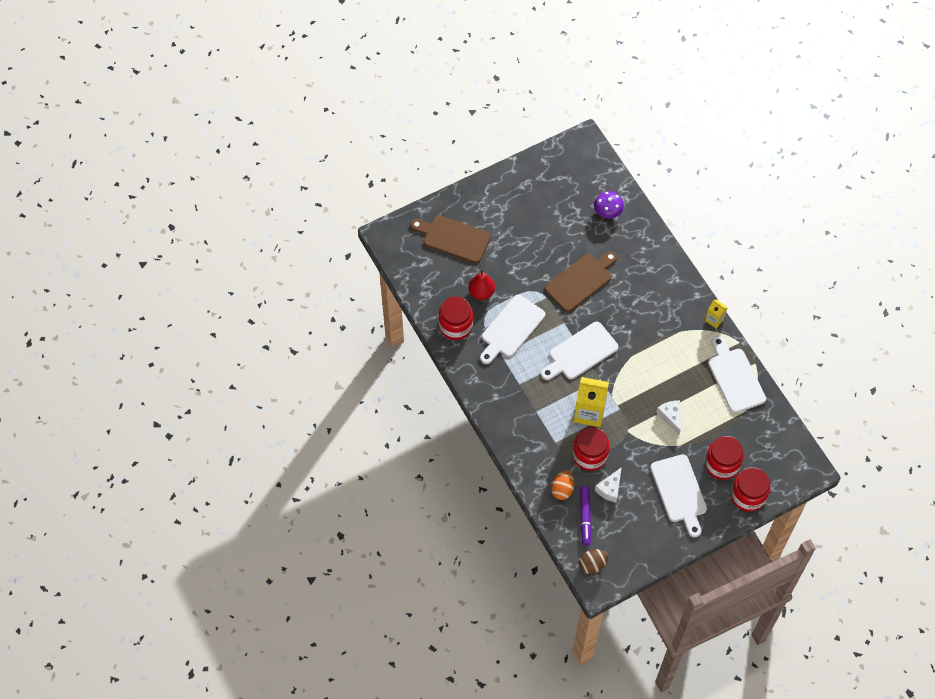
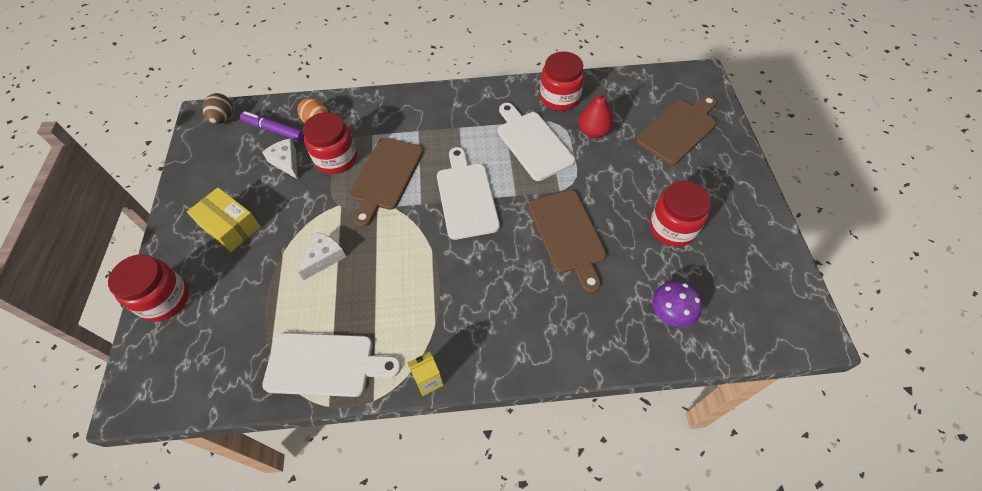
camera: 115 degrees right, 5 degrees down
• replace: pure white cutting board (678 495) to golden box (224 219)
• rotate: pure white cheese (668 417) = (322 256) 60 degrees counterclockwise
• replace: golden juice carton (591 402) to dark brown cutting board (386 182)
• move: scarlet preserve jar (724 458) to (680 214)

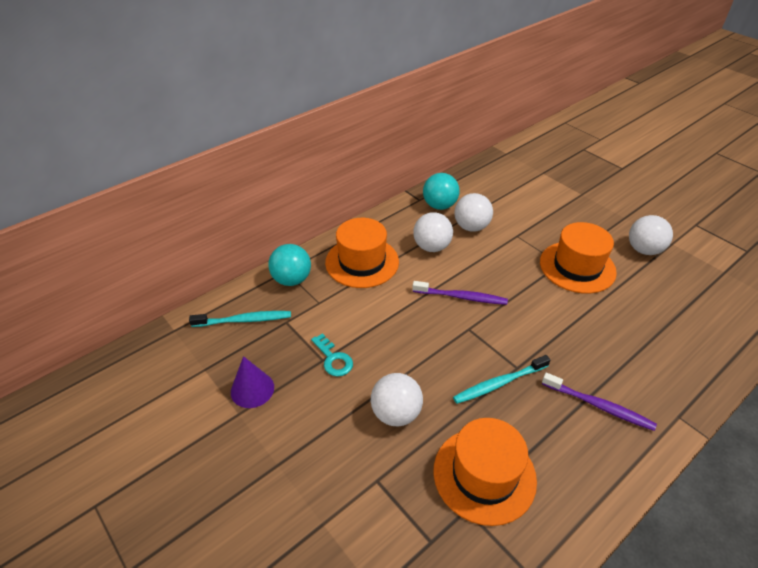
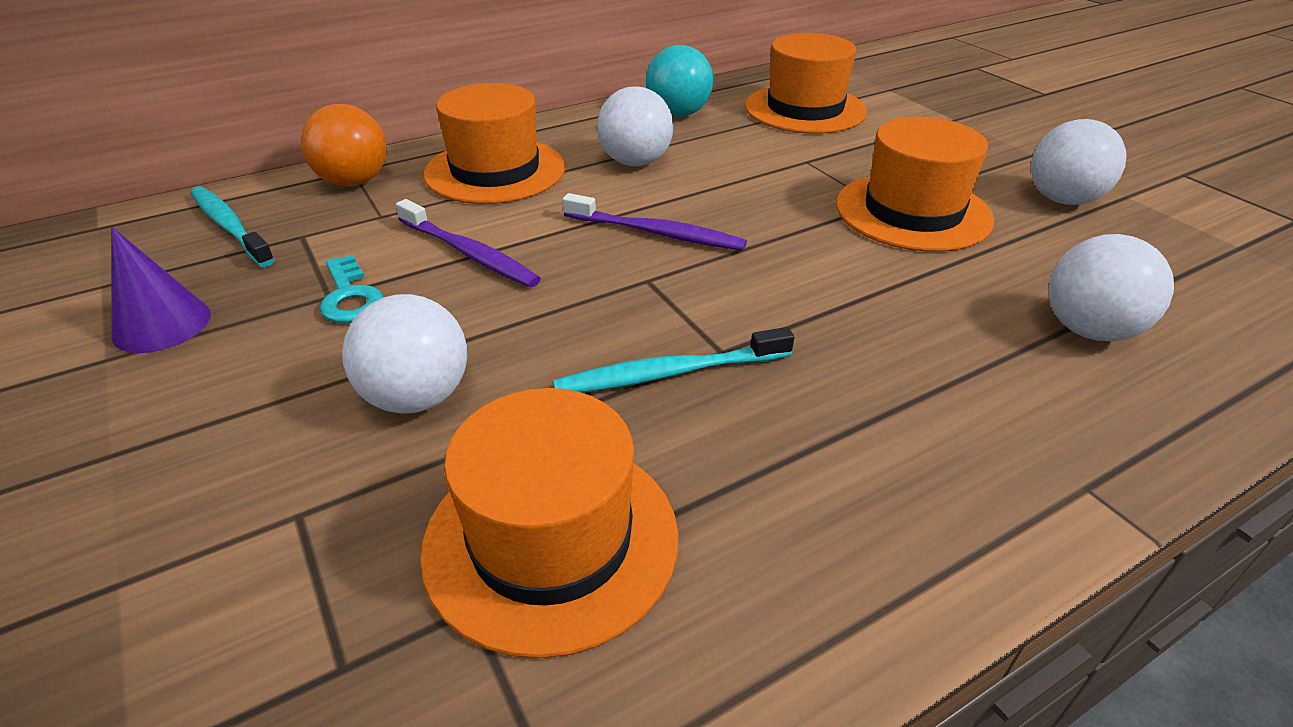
camera: 10 degrees right, 5 degrees down
• rotate: teal toothbrush (240 319) = (232 226) 135 degrees counterclockwise
• recolor: teal sphere (289 265) to orange-coloured sphere (344 145)
• move: violet toothbrush (599 401) to (468 243)
• insert: orange-coloured tall hat (806 83)
• move: pure white sphere (473 212) to (1111 287)

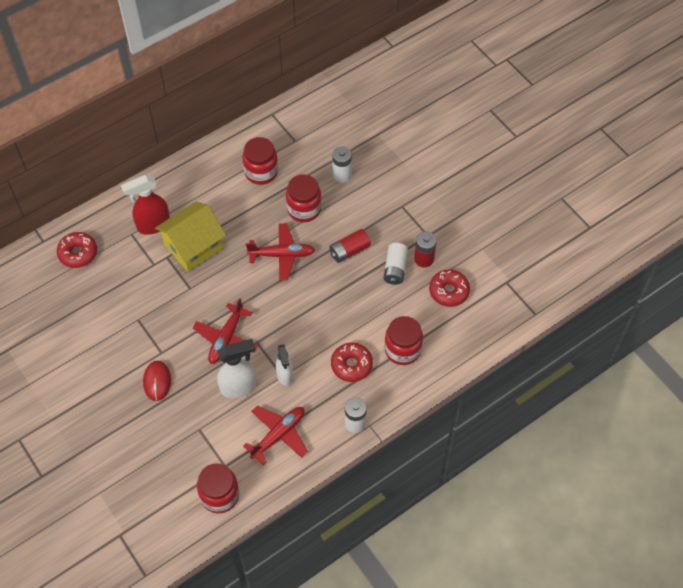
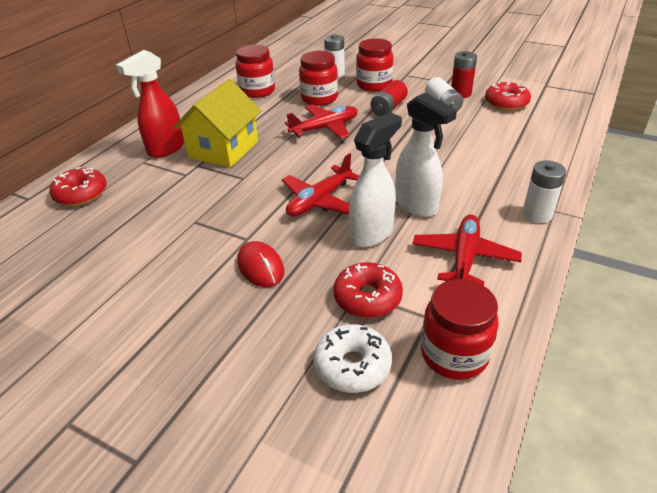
camera: 25 degrees left, 20 degrees down
• rotate: scarlet toy plane (225 331) = (320 185) 45 degrees clockwise
• insert: pure white donut (353 358)
• move: scarlet donut (352 362) to (368 290)
• move: scarlet preserve jar (403 340) to (375 65)
• resize: pure white sprayer (284 365) = (426 154) x1.51

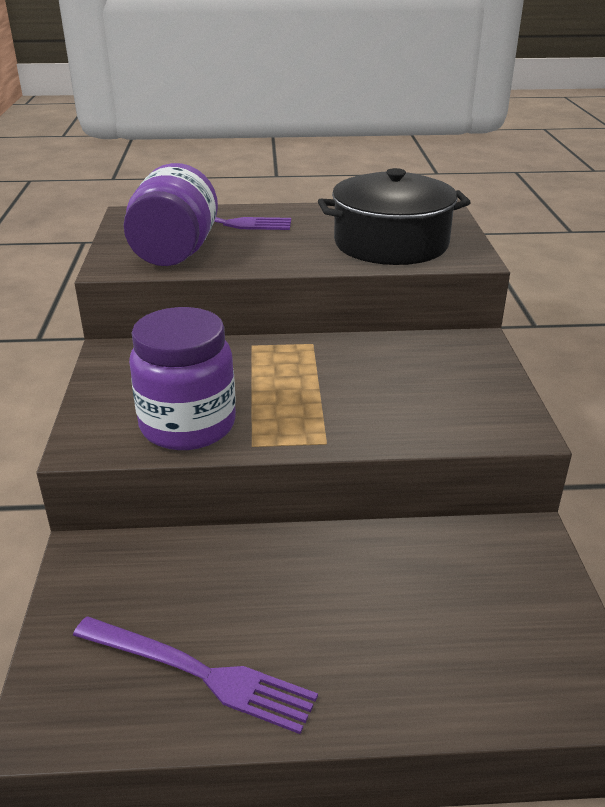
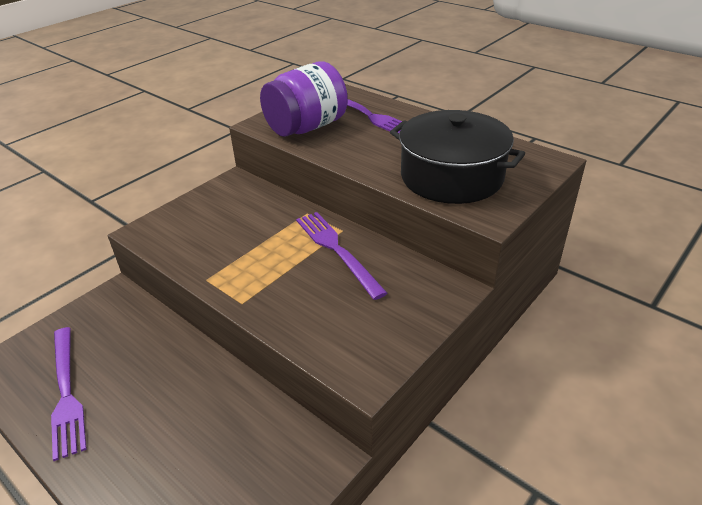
camera: 45 degrees right, 5 degrees up
• insert: violet dinner fork (341 256)
• delete: violet preserve jar (182 378)

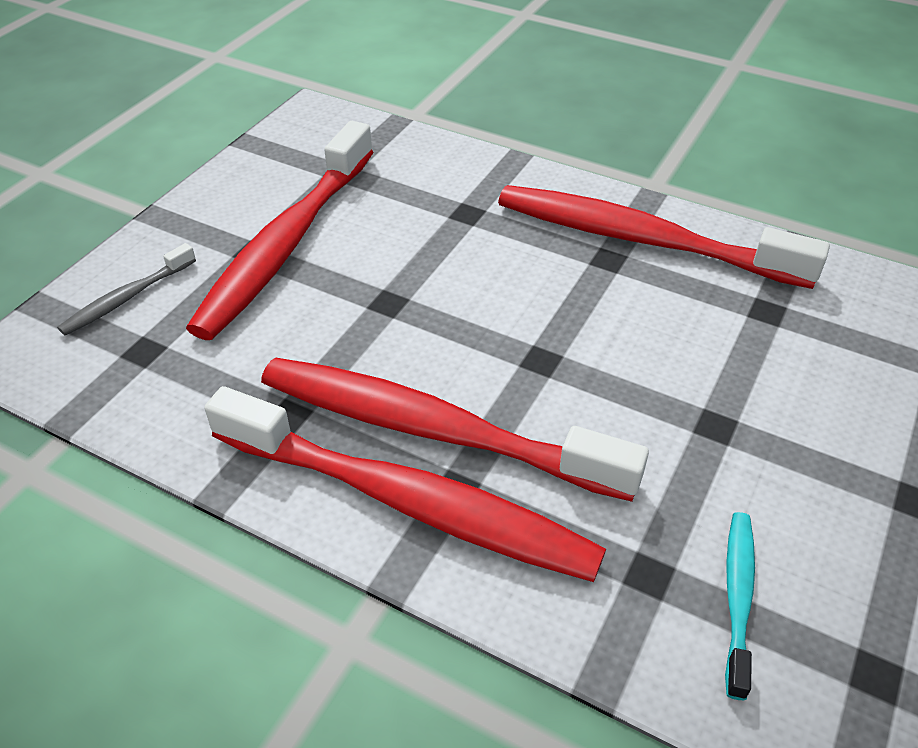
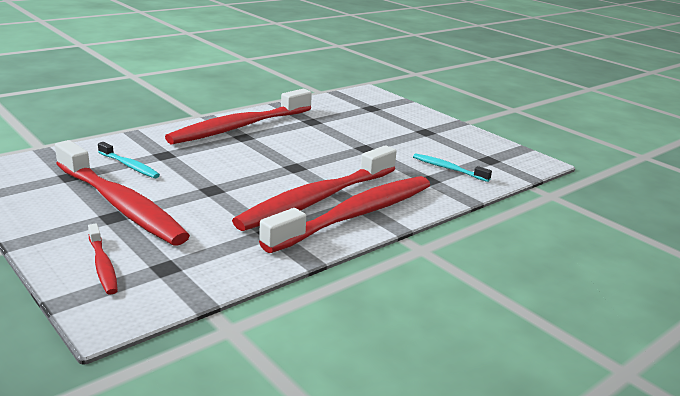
camera: 70 degrees left, 20 degrees down
• recolor: grey toothbrush (126 289) to scarlet toothbrush (103 259)
• insert: teal toothbrush (129 160)

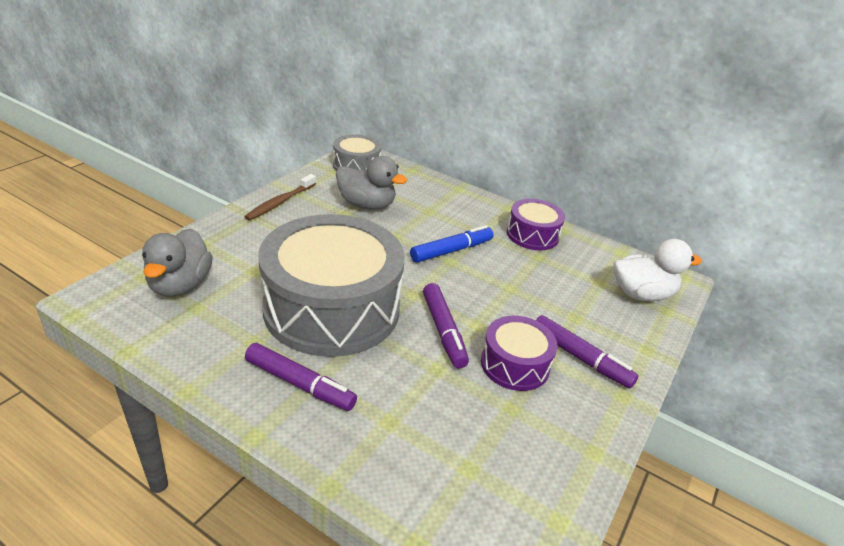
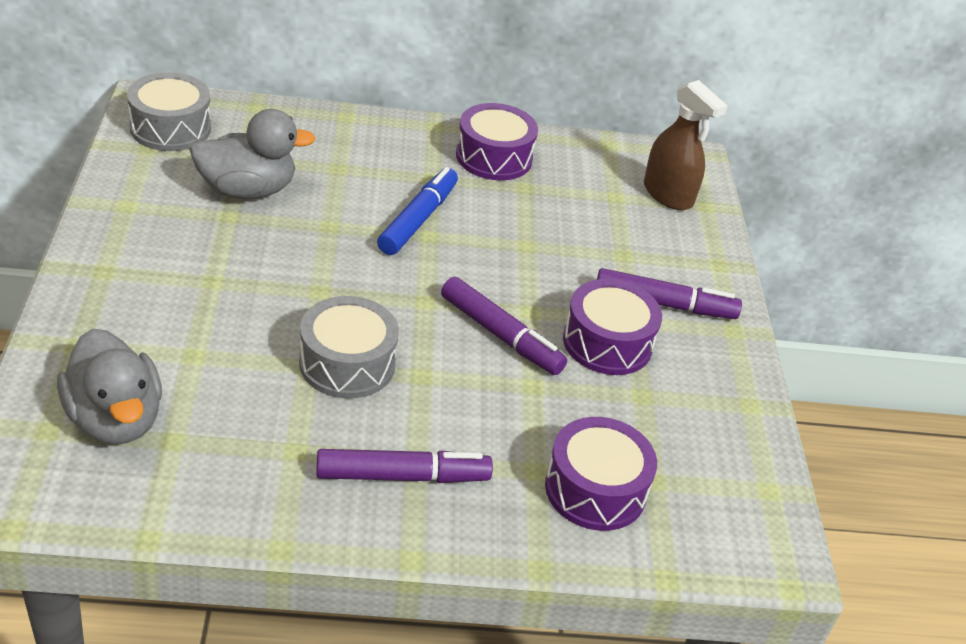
camera: 35 degrees left, 5 degrees up
• resize: grey toy drum (332 285) = (349 347) x0.48
• insert: violet toy drum (601 474)
• replace: pure white duck (657 270) to dark brown sprayer (686 145)
• delete: dark brown toothbrush (280 197)

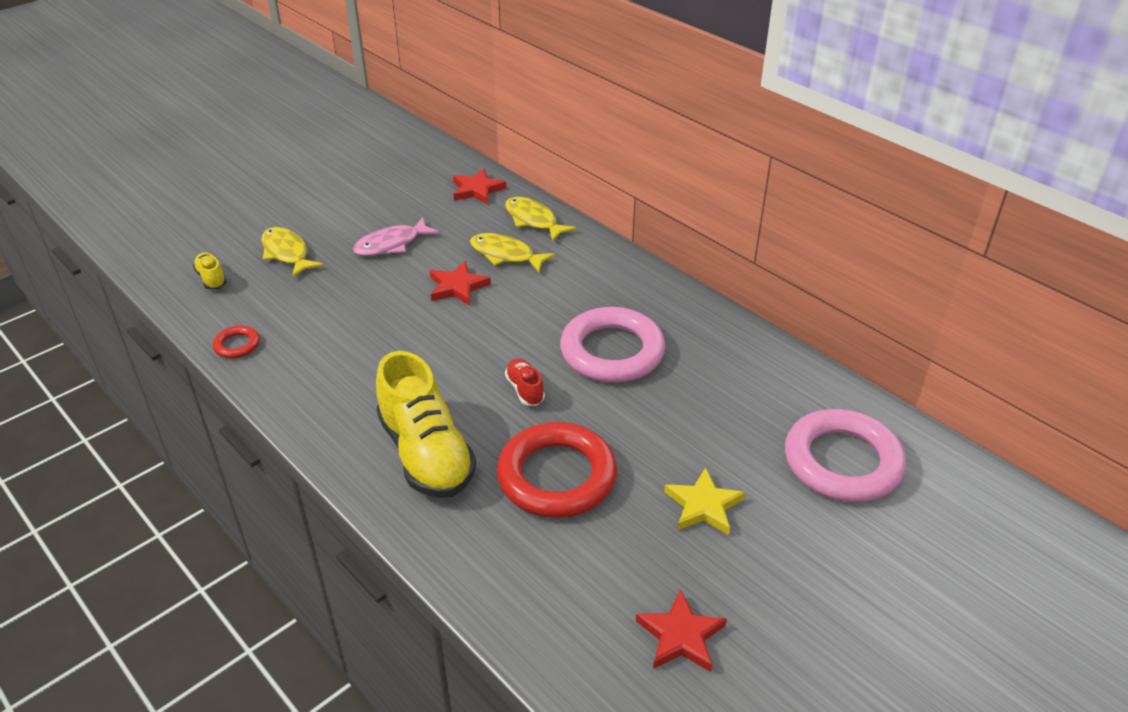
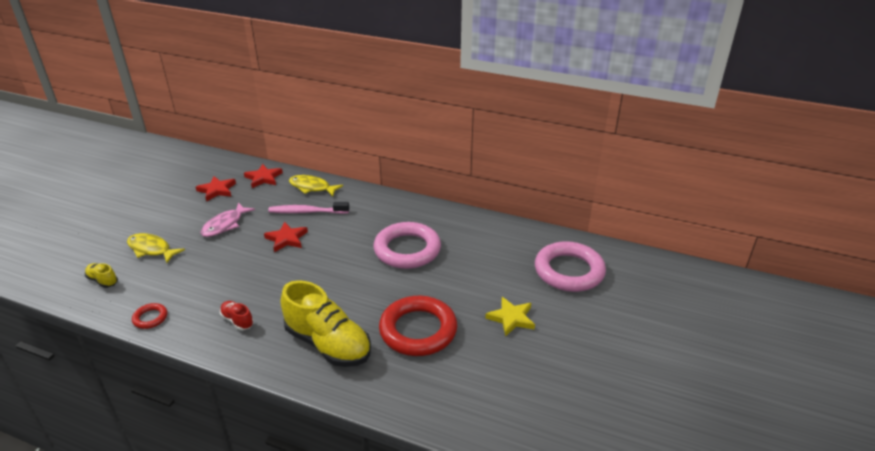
camera: 25 degrees left, 5 degrees down
• move: scarlet five-pointed star (681 630) to (216 189)
• move: scarlet shoe (525 382) to (237 315)
• replace: golden toy fish (512 252) to rose-pink toothbrush (308 208)

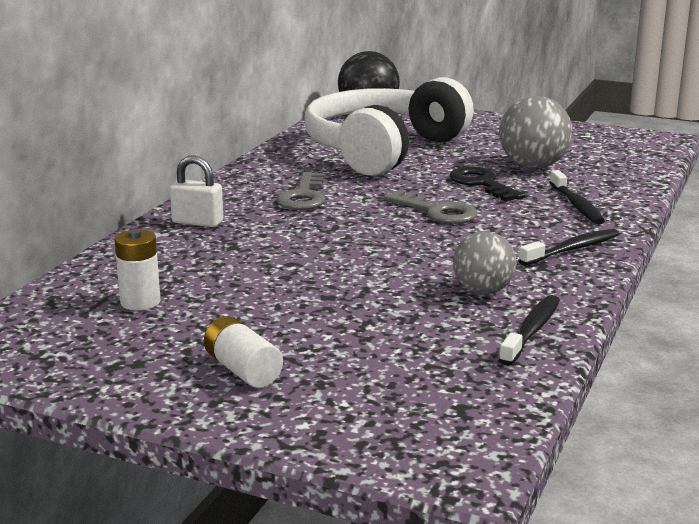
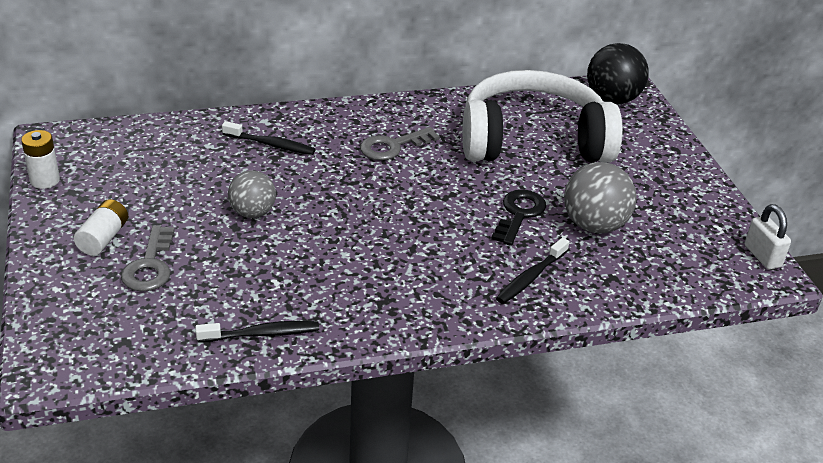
camera: 50 degrees right, 15 degrees up
• move: pure white AA battery (137 270) to (40 159)
• move: grey latchkey (430 207) to (148 258)
• move: ebony toothbrush (568 247) to (269 138)
• move: grey sphere (484 262) to (252 194)
• move: pure white small lock (196 191) to (768 237)

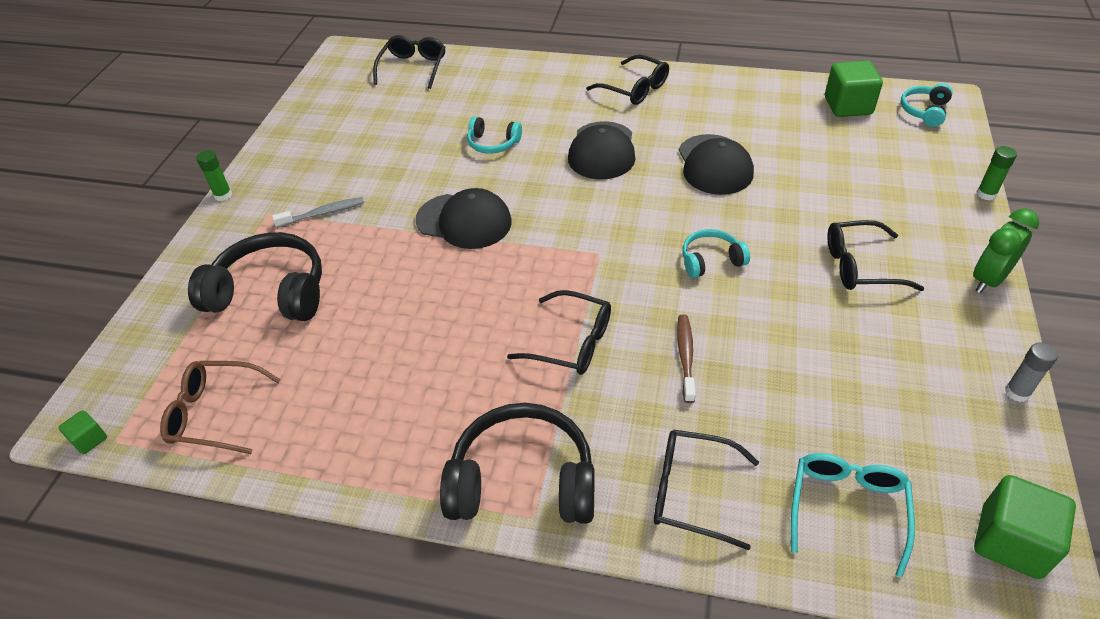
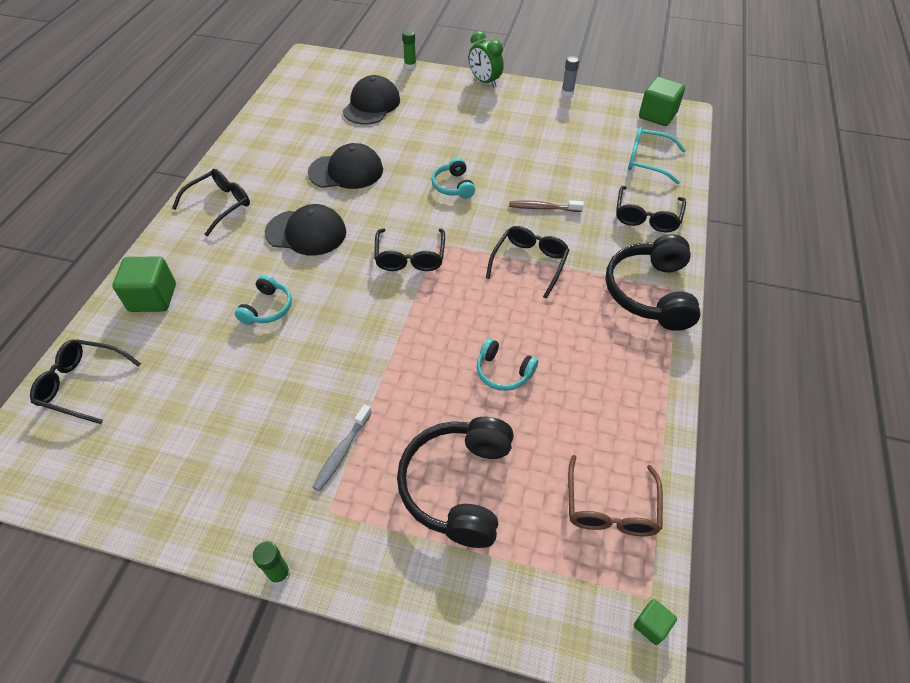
camera: 90 degrees left, 5 degrees up
• move: leaf-green solid cube (854 89) to (144 284)
• rotate: grey toothbrush (318 212) = (342 447) 135 degrees counterclockwise
• move: ebony peaked cap (464 218) to (371 100)
• move: ebony spectacles (876 255) to (409 250)
• move: teal headphones (927 105) to (507 364)

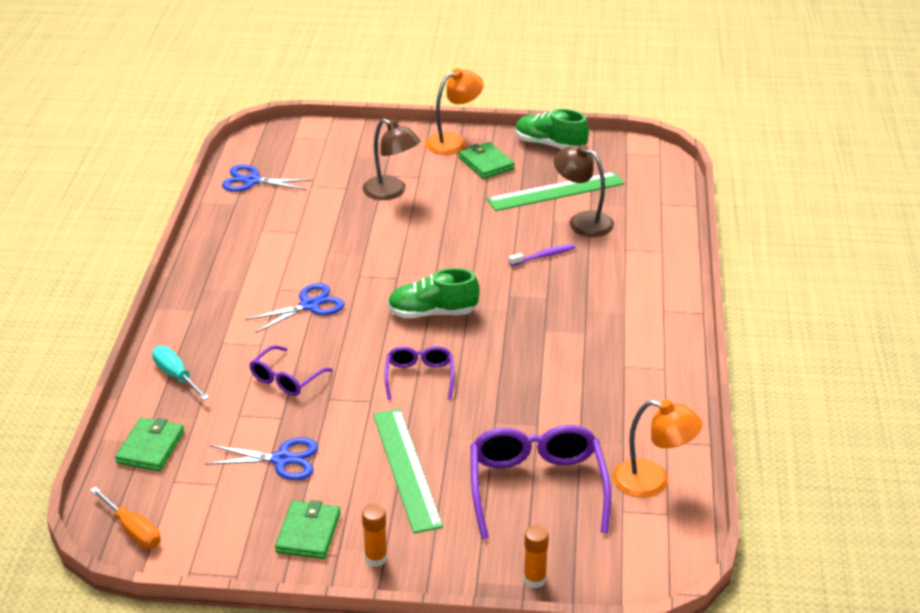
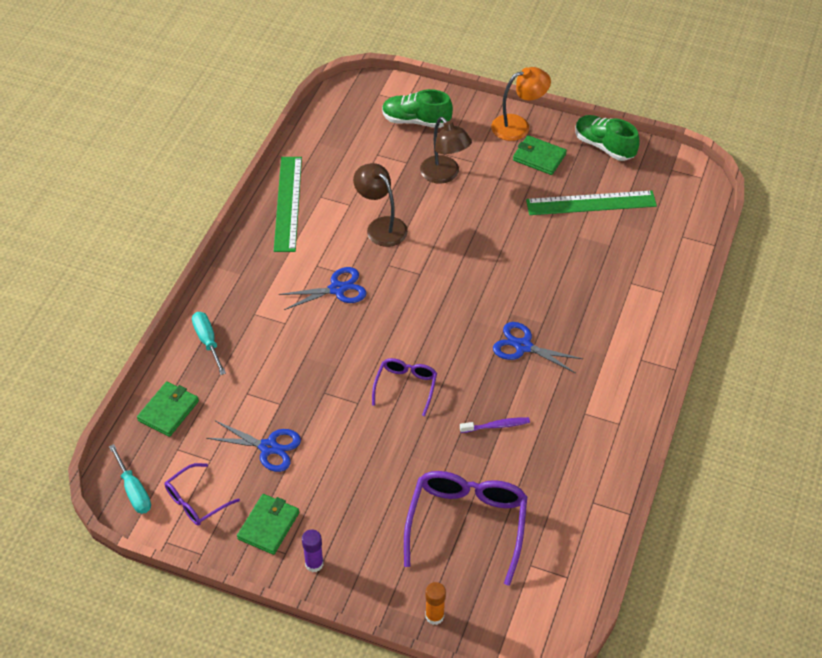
camera: 15 degrees right, 15 degrees up
• recolor: orange-coloured flat screwdriver (125 518) to teal flat screwdriver (130 479)
• move: violet spectacles (291 370) to (202 494)
• move: leaf-green measuring stick (408 471) to (288 204)
• recolor: orange-coloured stick of glue (374 535) to violet stick of glue (313 550)
• move: dark brown reading lamp (584 191) to (380 205)
• move: leaf-green shoe (433 293) to (417 108)
• move: violet toothbrush (542 255) to (495 425)
• move: cobalt pair of scissors (267 178) to (538 347)
• rotate: leaf-green billfold (487 160) = (540 155) 45 degrees counterclockwise
• delete: orange-coloured reading lamp (657 449)

